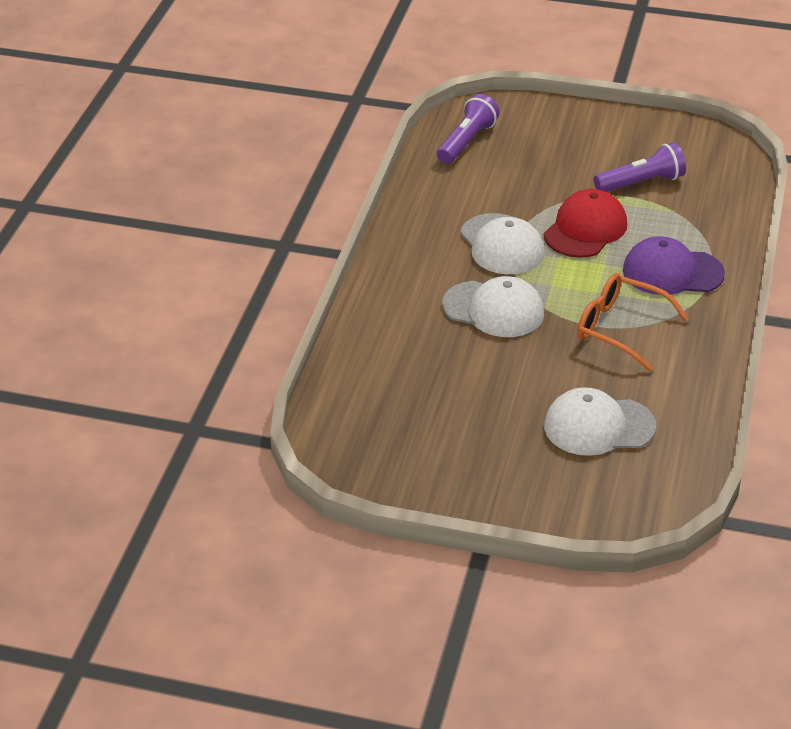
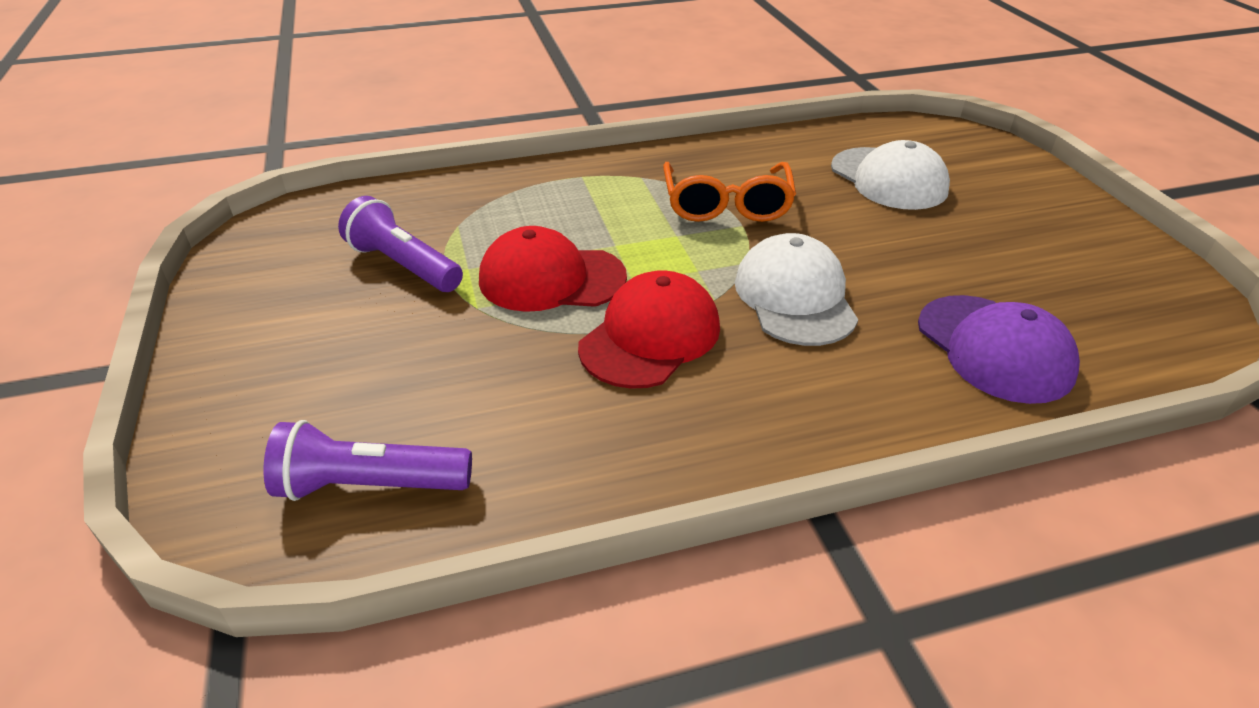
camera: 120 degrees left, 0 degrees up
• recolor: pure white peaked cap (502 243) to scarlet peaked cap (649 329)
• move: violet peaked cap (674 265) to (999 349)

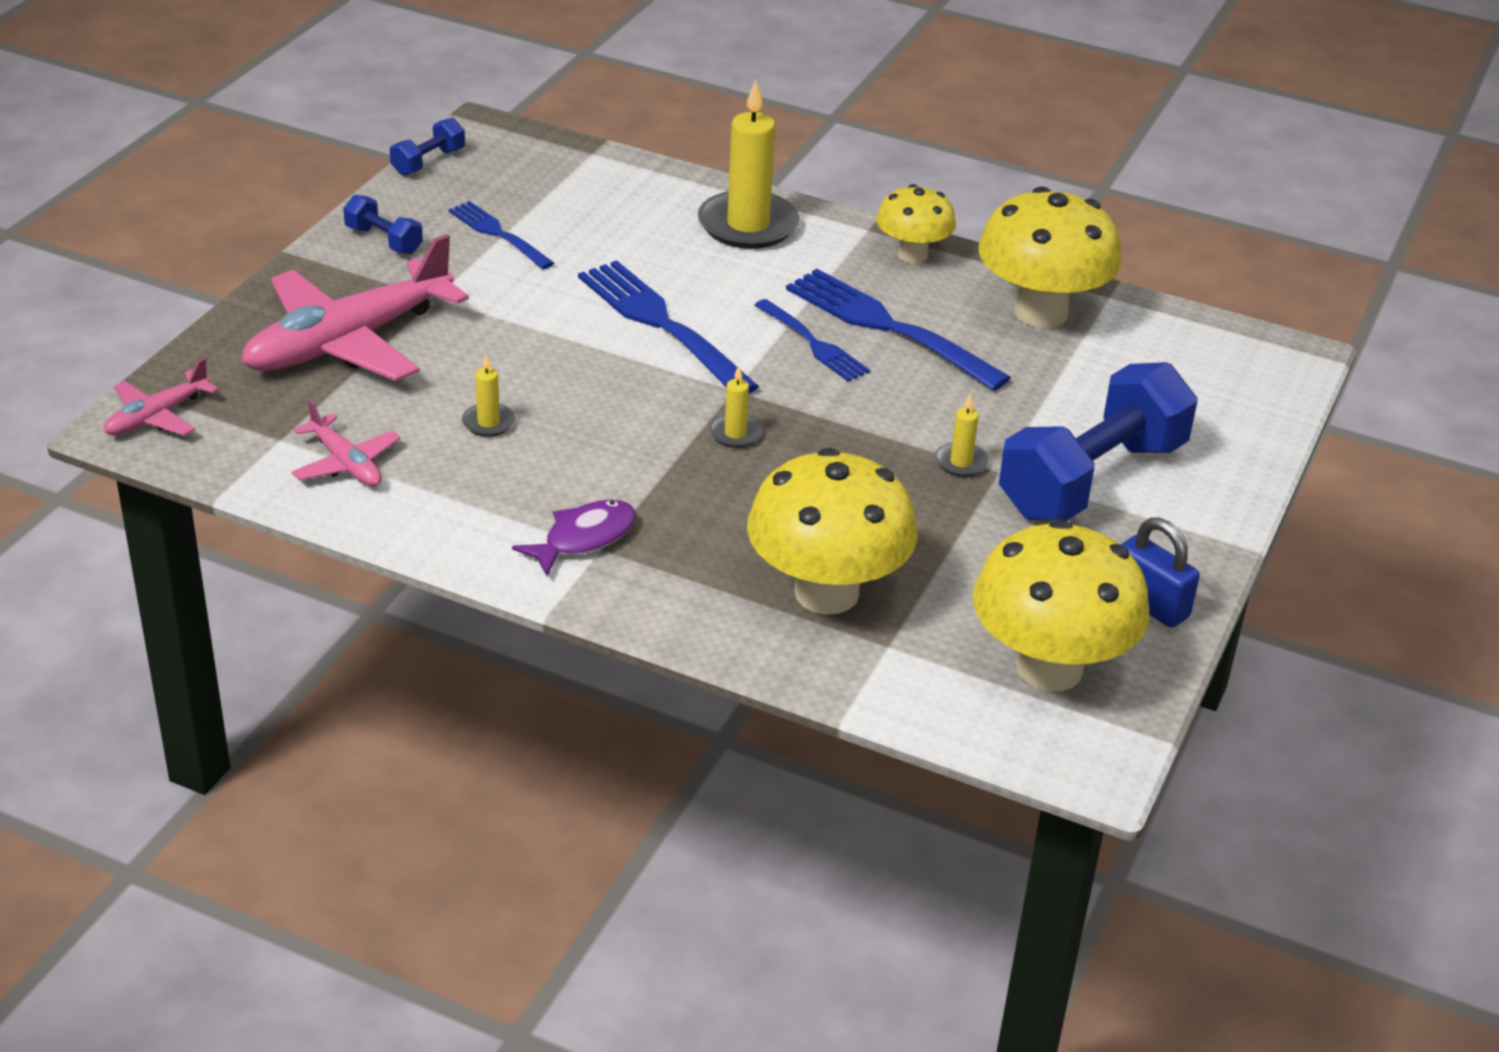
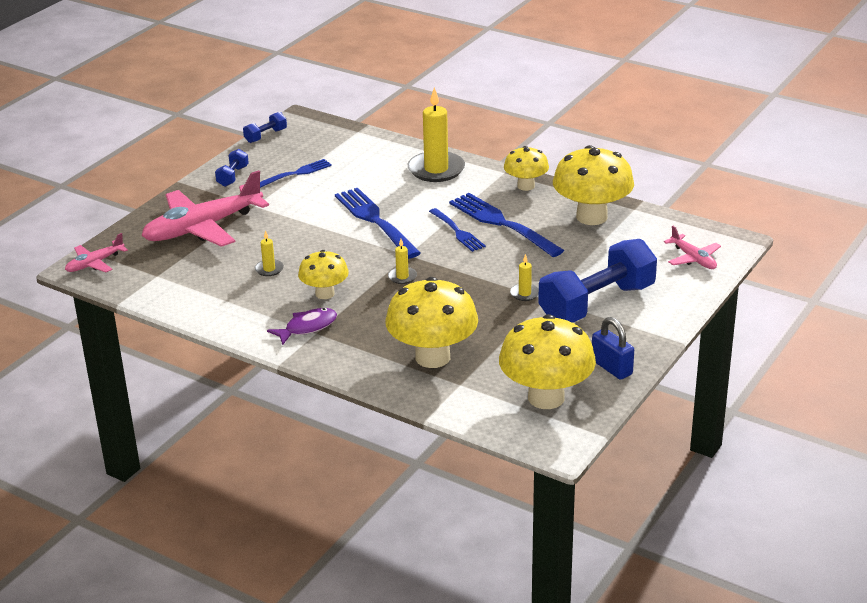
camera: 10 degrees right, 5 degrees down
• rotate: cobalt hand weight (383 224) = (232 168) 60 degrees clockwise
• rotate: cobalt dinner fork (501 235) = (296 173) 90 degrees clockwise
• insert: golden toadstool (323 274)
• move: rose-pink toy plane (345 443) to (692 247)

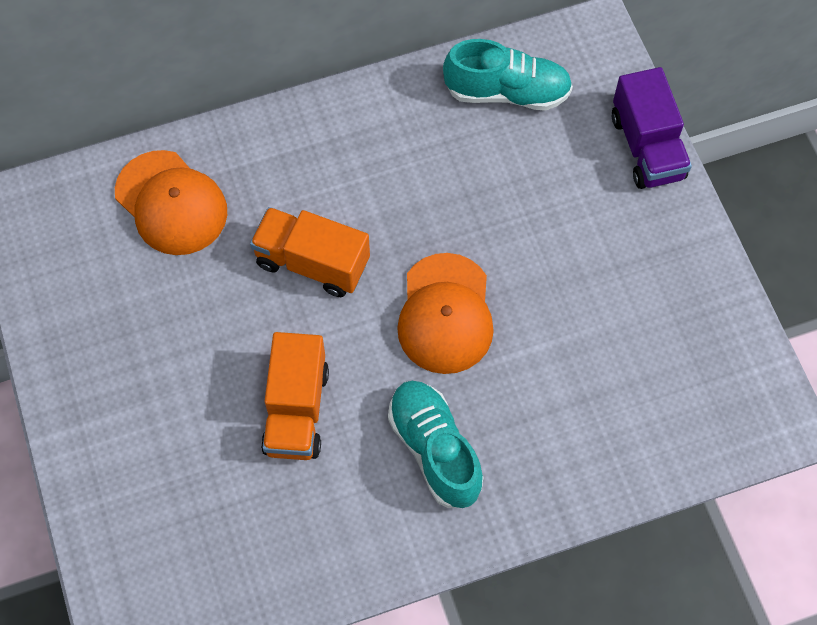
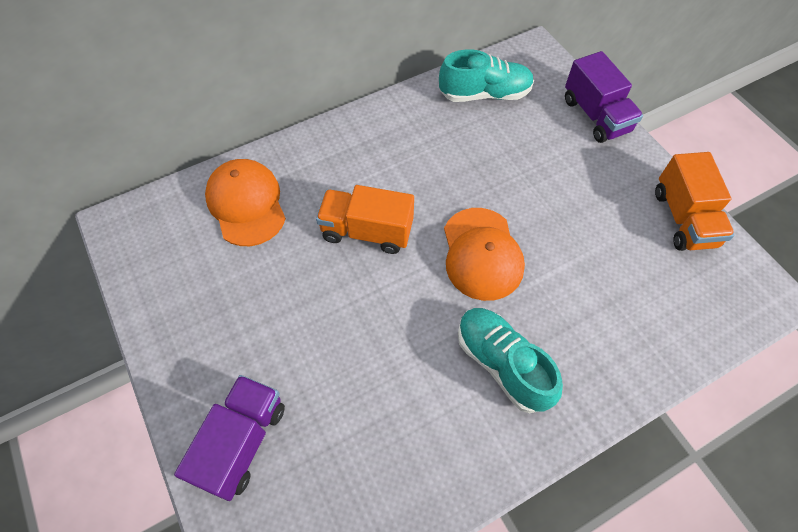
camera: 10 degrees left, 5 degrees down
• insert: violet truck (229 438)
• rotate: orange-coloured peaked cap (171 202) = (245 202) 150 degrees counterclockwise
• move: orange-coloured truck (295 396) to (695 201)

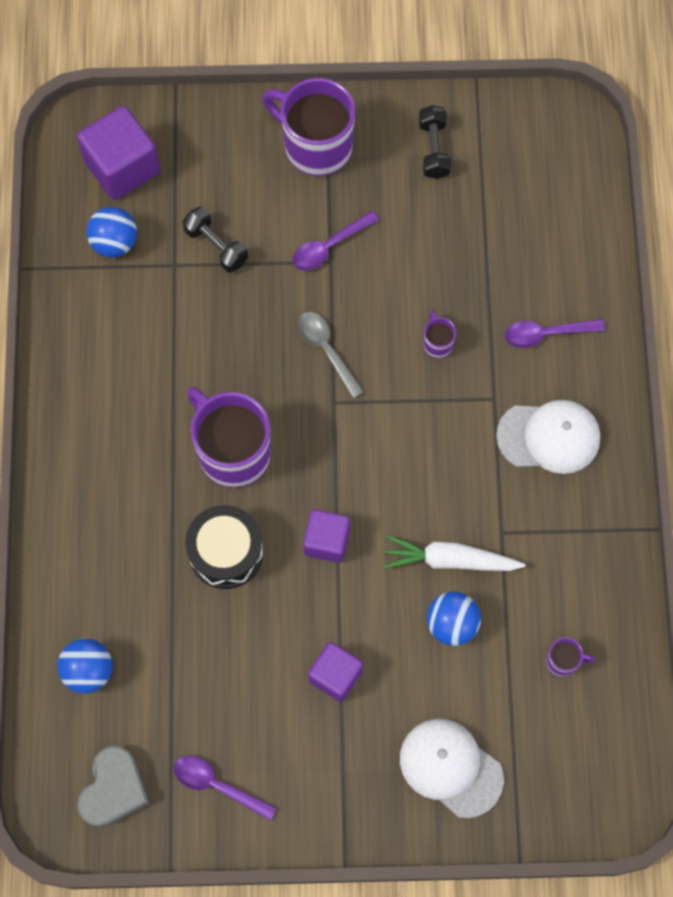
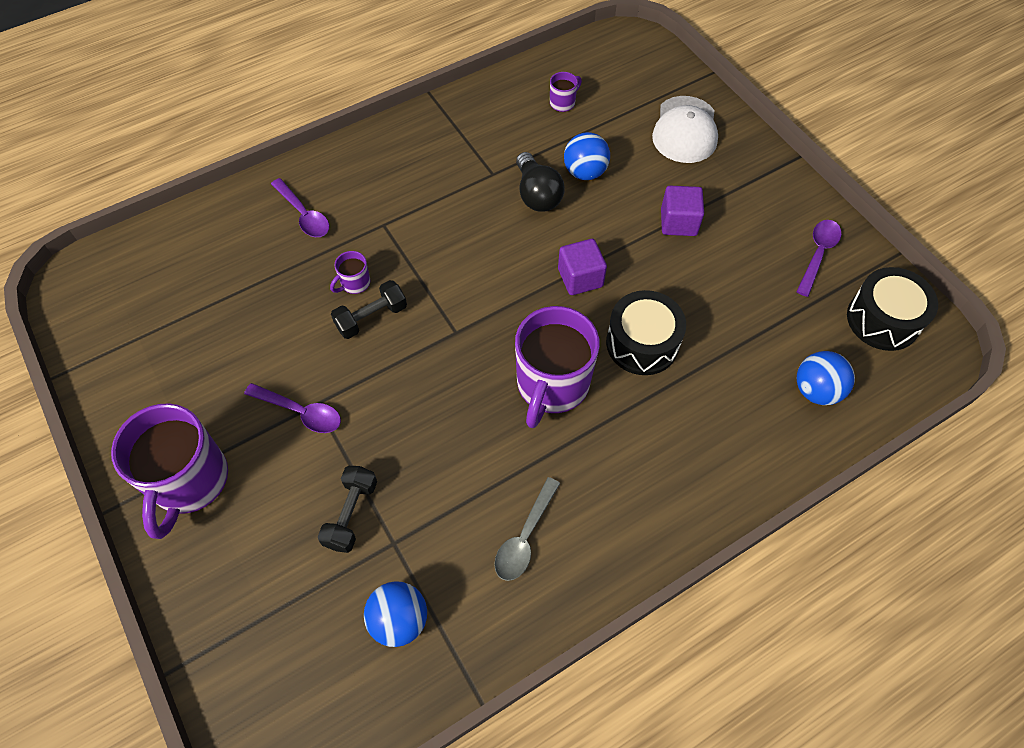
camera: 120 degrees left, 10 degrees down
• move: ebony hand weight (435 142) to (369 309)
• move: grey spoon (331 355) to (527 529)
• replace: pure white root vegetable (454 553) to ebony bulb (540 182)
• rotate: violet tea mug (570 657) = (566 92) 75 degrees clockwise
• rotate: violet spoon (225 788) = (819 258) 150 degrees counterclockwise
• replace: grey heart (113 787) to ebony toy drum (892 309)
• delete: violet solid cube (118 153)
• delete: pure white peaked cap (548 437)

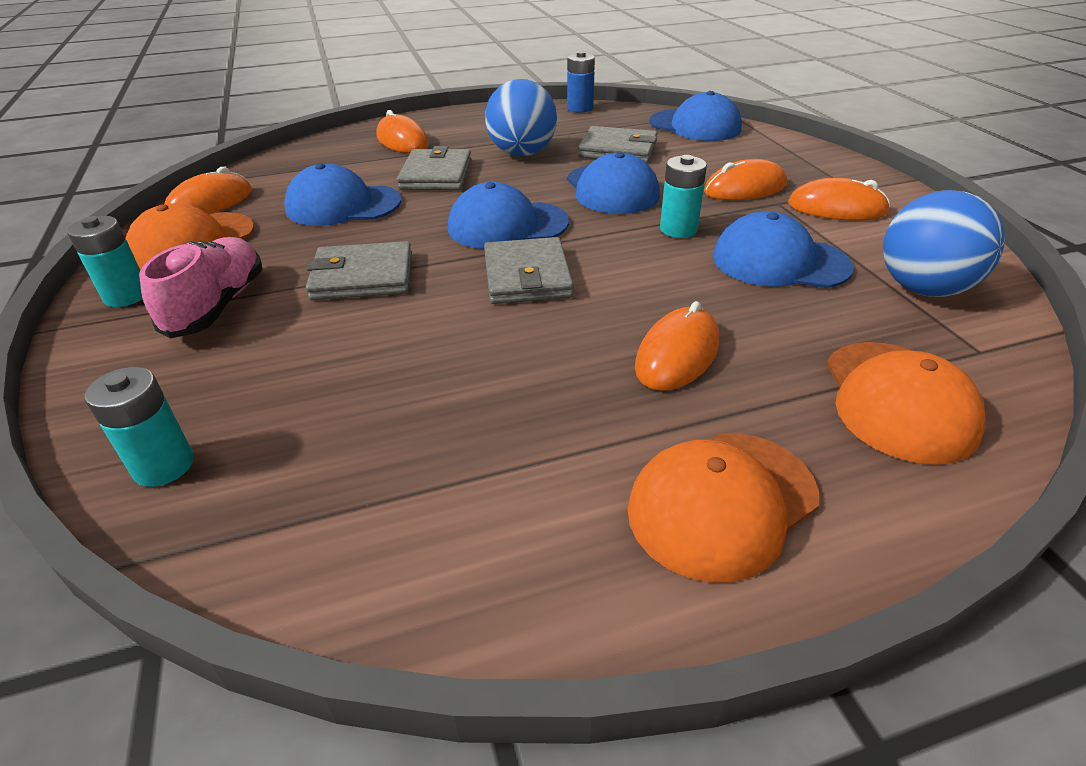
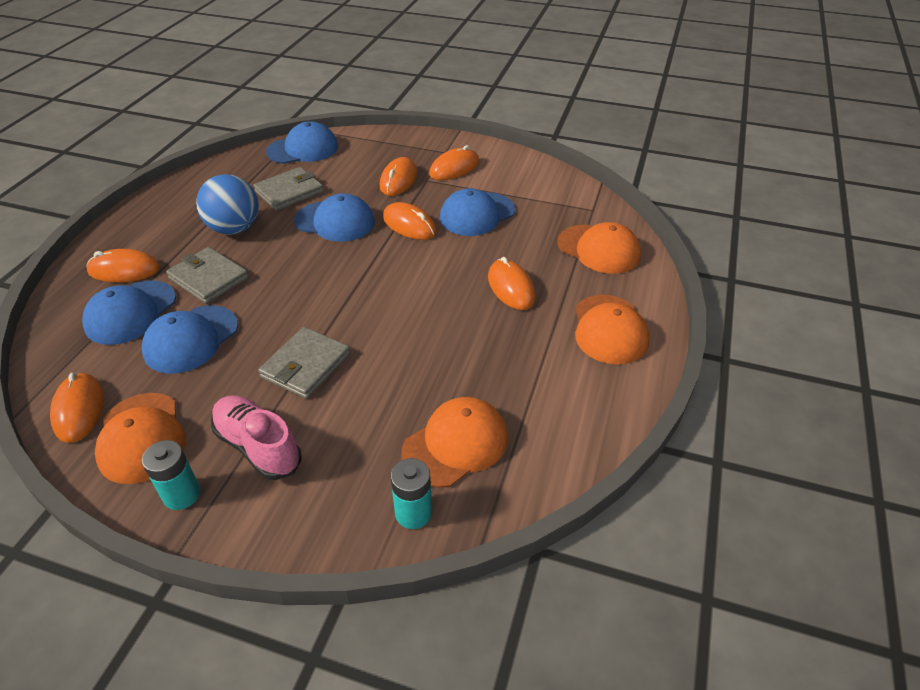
camera: 55 degrees left, 5 degrees up
• move: cobalt peaked cap (508 215) to (129 312)
• replace: teal AA battery (683 196) to orange-coloured mouse (410 221)
• insert: orange-coloured peaked cap (454 442)
• delete: grey billfold (529 270)
• delete: cobalt AA battery (581 82)
• delete: cobalt sphere (944 243)

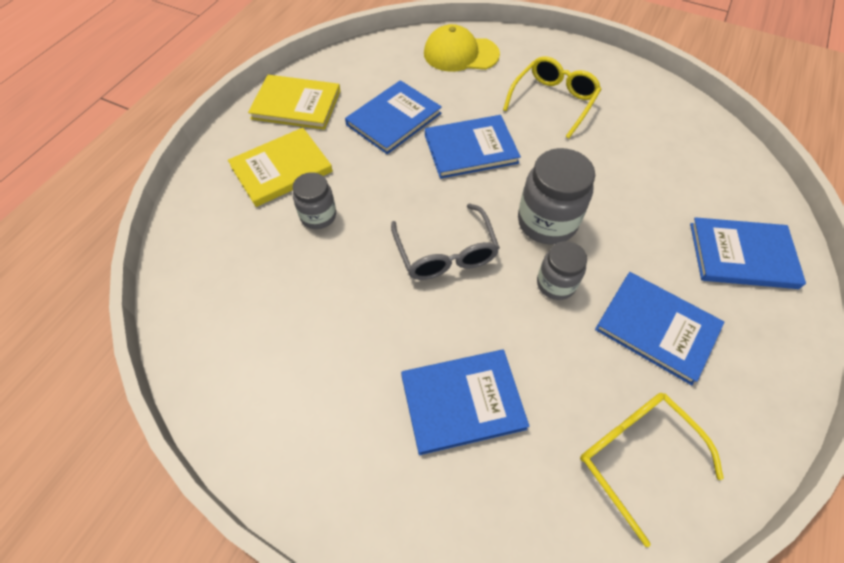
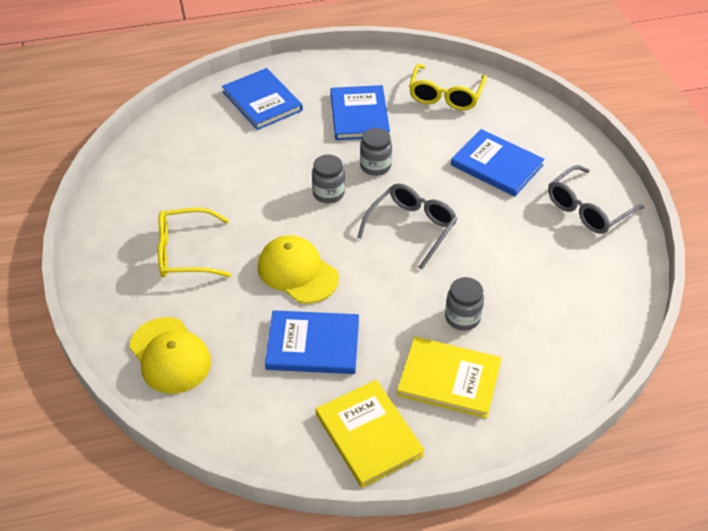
camera: 130 degrees left, 10 degrees down
• replace: cobalt hardcover (473 147) to golden peaked cap (298 269)
• resize: grey preserve jar (556 196) = (328 179) x0.61
• insert: grey spectacles (596 199)

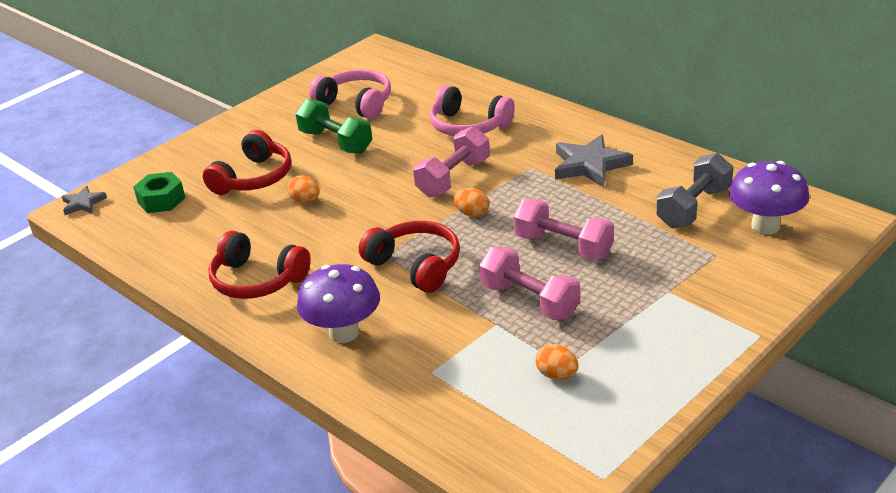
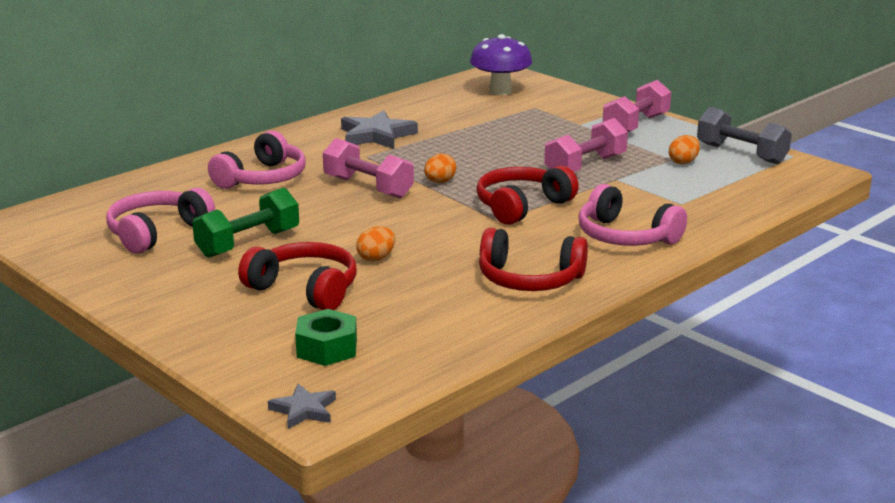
camera: 90 degrees left, 10 degrees down
• rotate: scarlet headphones (259 264) = (533 259) 75 degrees clockwise
• replace: violet toadstool (338 303) to rose-pink headphones (633 215)
• move: rose-pink hand weight (564 229) to (637 106)
• move: grey hand weight (694 191) to (744 135)

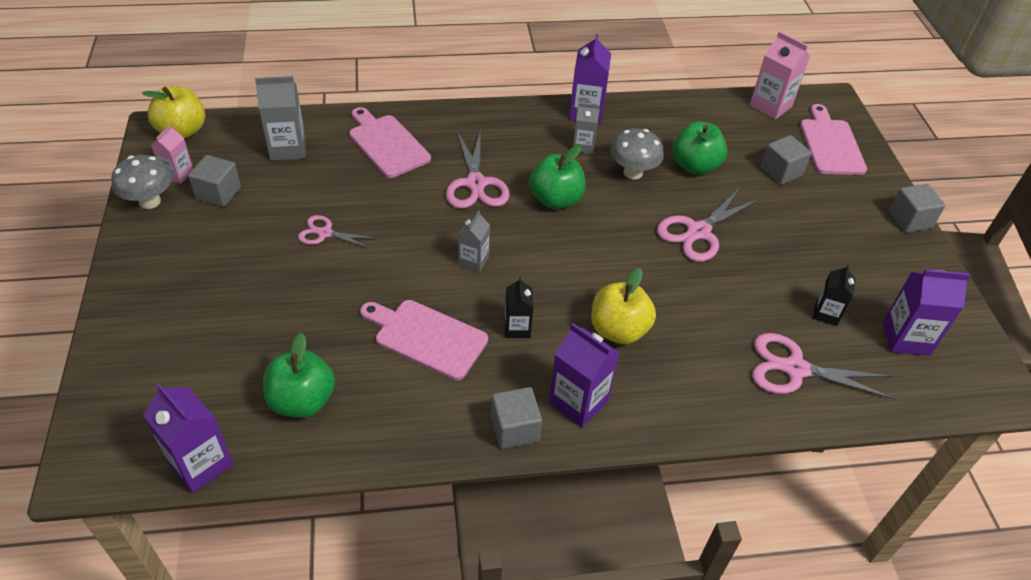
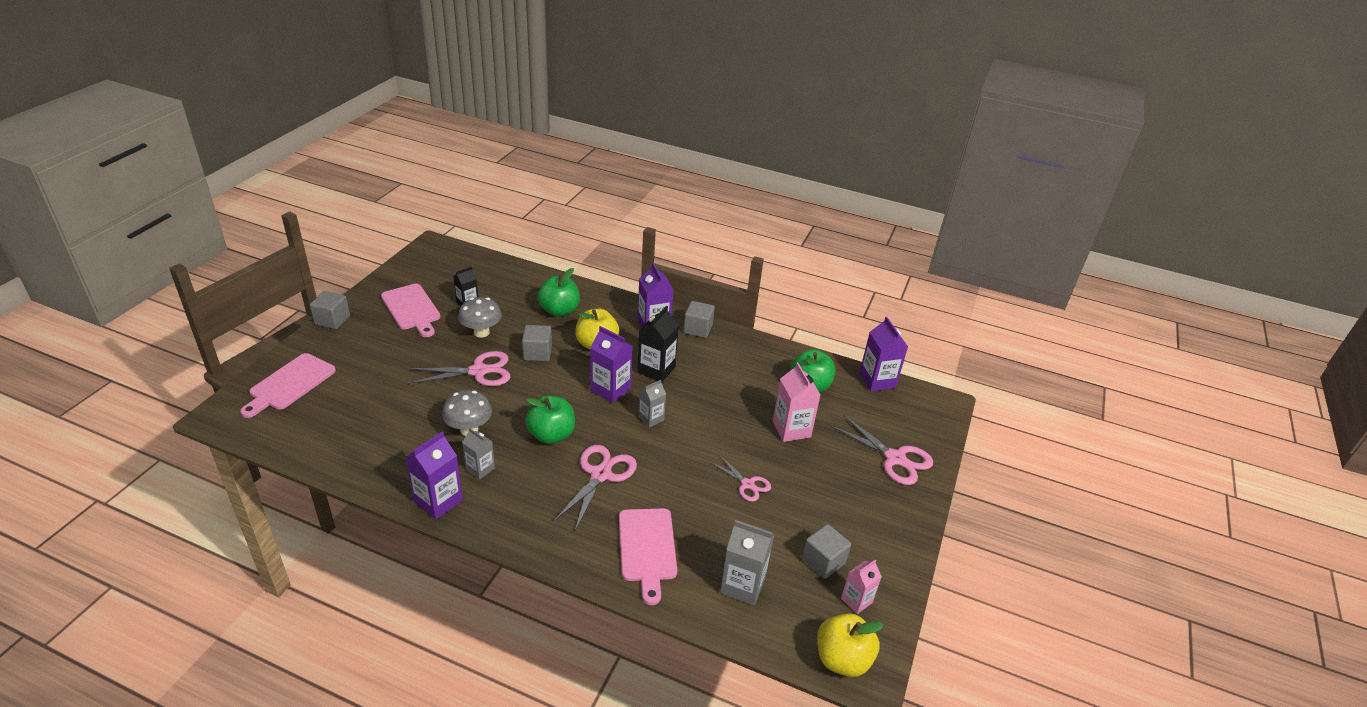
camera: 150 degrees left, 10 degrees down
• move: rose-pink cutting board (424 340) to (411 310)
• move: grey toadstool (141 182) to (480 317)
• move: grey solid cube (786 160) to (537 343)
• move: leaf-green apple (699 148) to (559 292)
• move: violet juice carton (926 312) to (611 364)
• resize: ebony juice carton (519 307) = (658 344) x1.61
• move: rose-pink juice carton (780 75) to (796 402)
• move: rose-pink pair of scissors (823 366) to (882 450)

